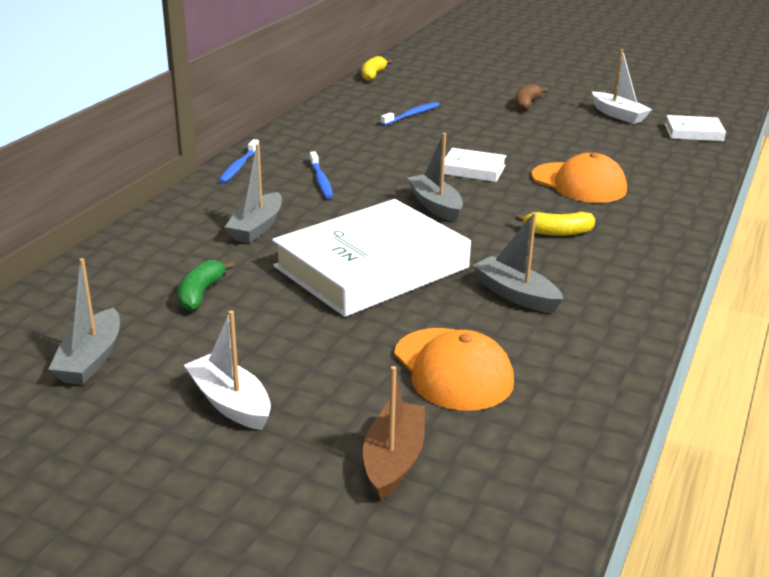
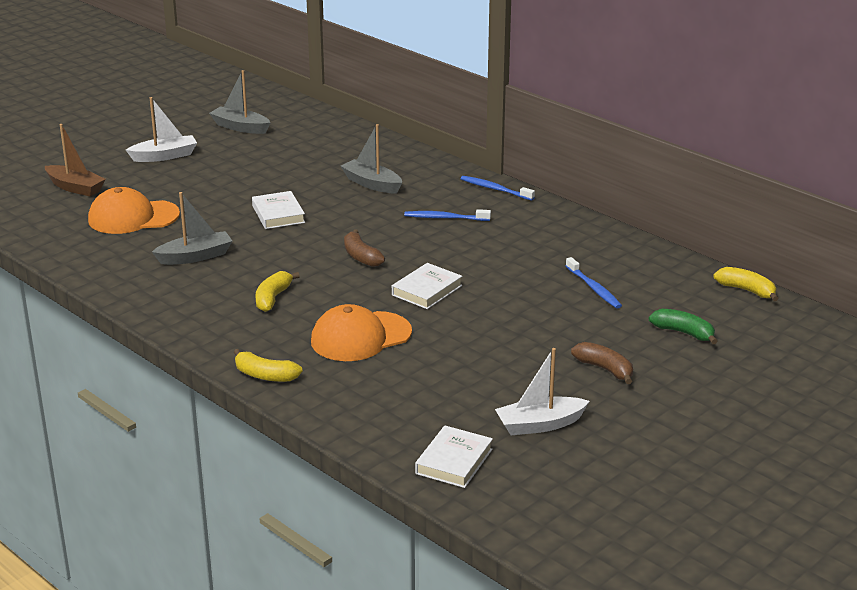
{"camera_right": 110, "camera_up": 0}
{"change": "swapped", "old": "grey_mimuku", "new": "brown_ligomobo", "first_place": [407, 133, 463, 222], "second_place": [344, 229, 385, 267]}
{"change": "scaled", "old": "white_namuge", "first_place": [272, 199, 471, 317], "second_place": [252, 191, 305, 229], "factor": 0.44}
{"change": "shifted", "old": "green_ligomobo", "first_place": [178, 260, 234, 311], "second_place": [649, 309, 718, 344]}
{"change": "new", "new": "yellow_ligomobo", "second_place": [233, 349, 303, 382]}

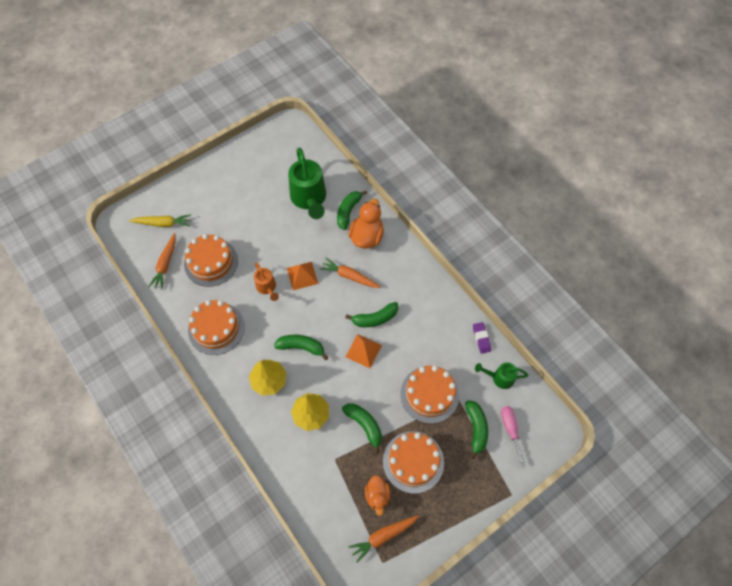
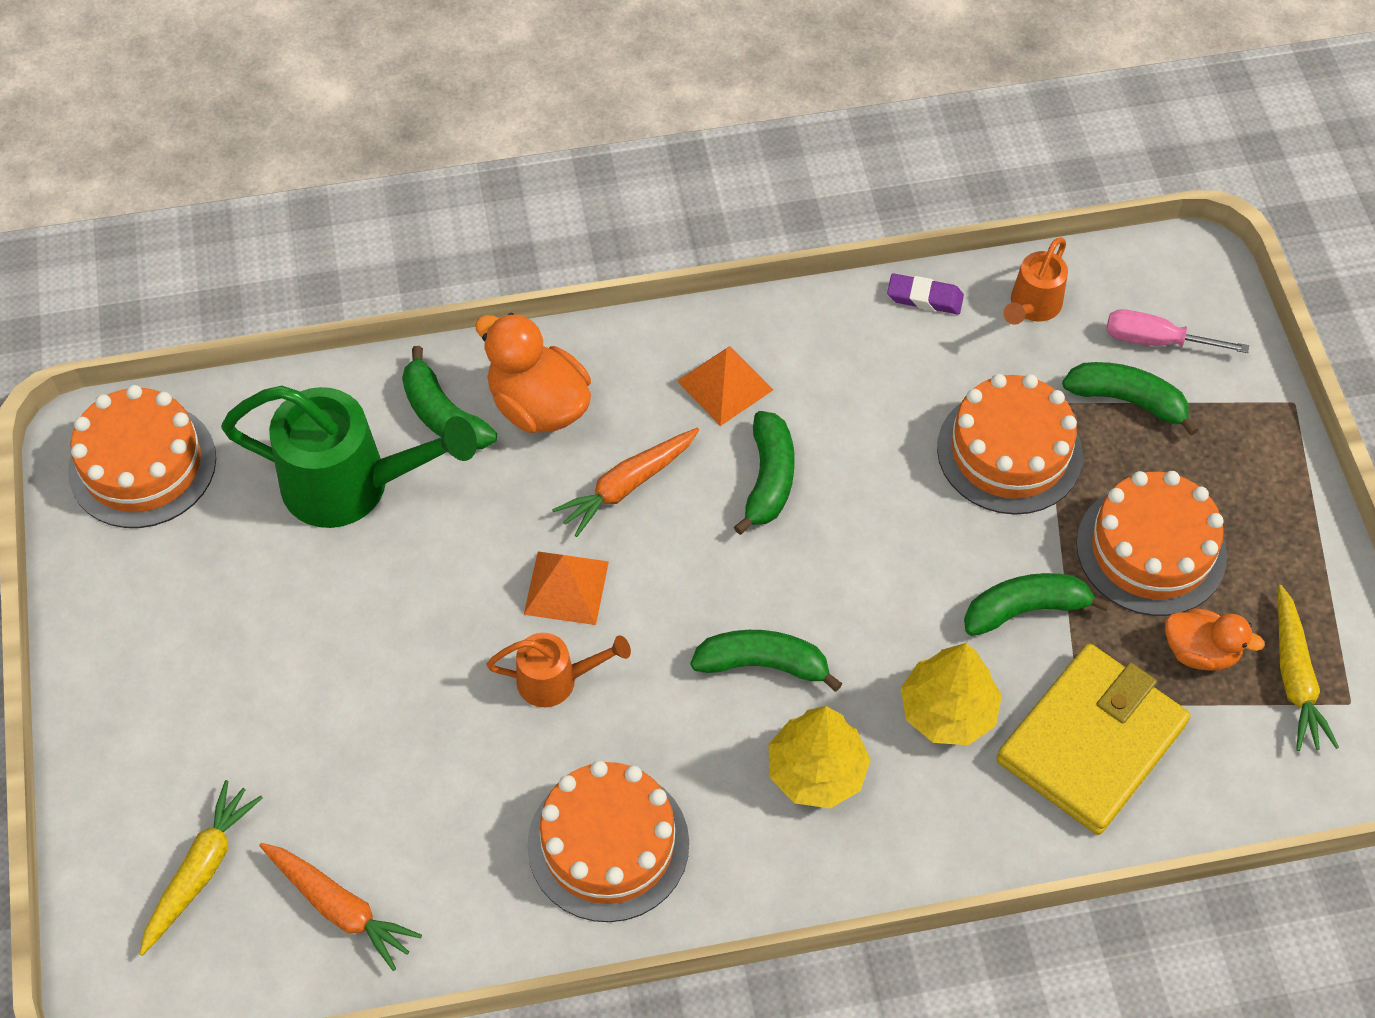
{"camera_right": -65, "camera_up": -5}
{"change": "shifted", "old": "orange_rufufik", "first_place": [184, 234, 238, 287], "second_place": [68, 385, 216, 528]}
{"change": "shifted", "old": "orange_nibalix", "first_place": [346, 334, 382, 368], "second_place": [677, 346, 773, 426]}
{"change": "rotated", "old": "green_ligomobo", "first_place": [274, 335, 329, 360], "second_place": [691, 630, 843, 692], "degrees": 60}
{"change": "repainted", "old": "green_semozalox", "new": "orange_semozalox", "first_place": [475, 363, 528, 389], "second_place": [1003, 238, 1068, 325]}
{"change": "repainted", "old": "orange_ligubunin", "new": "yellow_ligubunin", "first_place": [348, 515, 419, 563], "second_place": [1278, 585, 1339, 751]}
{"change": "new", "new": "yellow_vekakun", "second_place": [997, 643, 1191, 835]}

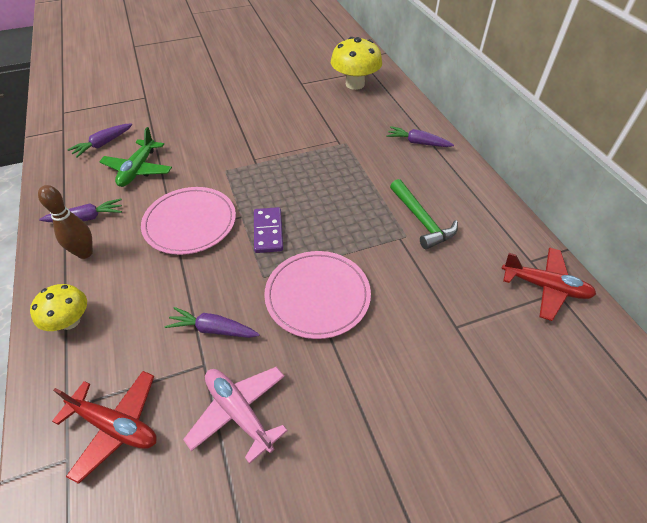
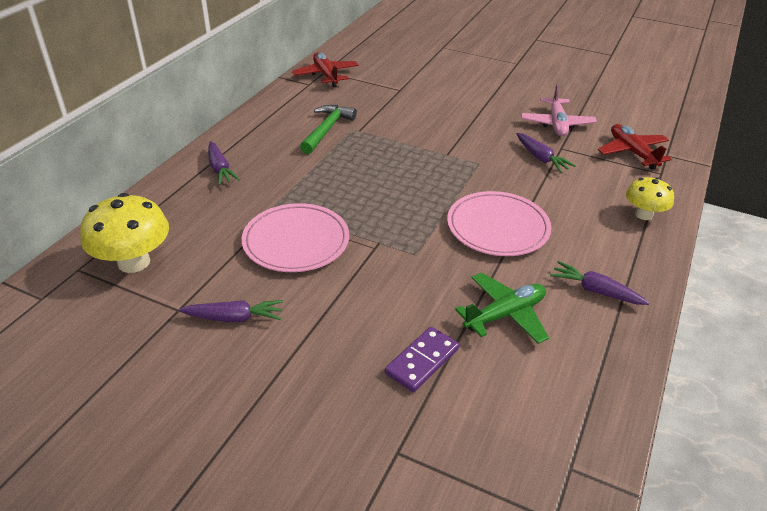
{"camera_right": -135, "camera_up": -10}
{"change": "shifted", "old": "purple_ligubunin", "first_place": [67, 123, 132, 158], "second_place": [179, 300, 283, 322]}
{"change": "gone", "old": "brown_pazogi", "first_place": [38, 185, 93, 259]}
{"change": "shifted", "old": "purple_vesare", "first_place": [254, 207, 283, 253], "second_place": [385, 327, 459, 392]}
{"change": "shifted", "old": "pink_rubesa", "first_place": [264, 251, 371, 339], "second_place": [242, 203, 349, 272]}

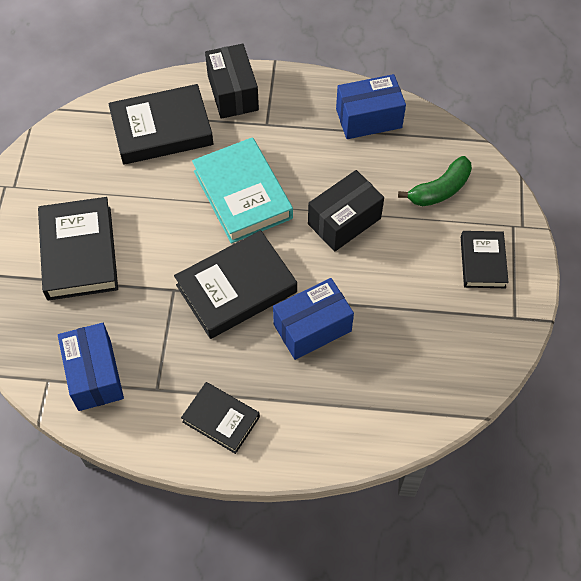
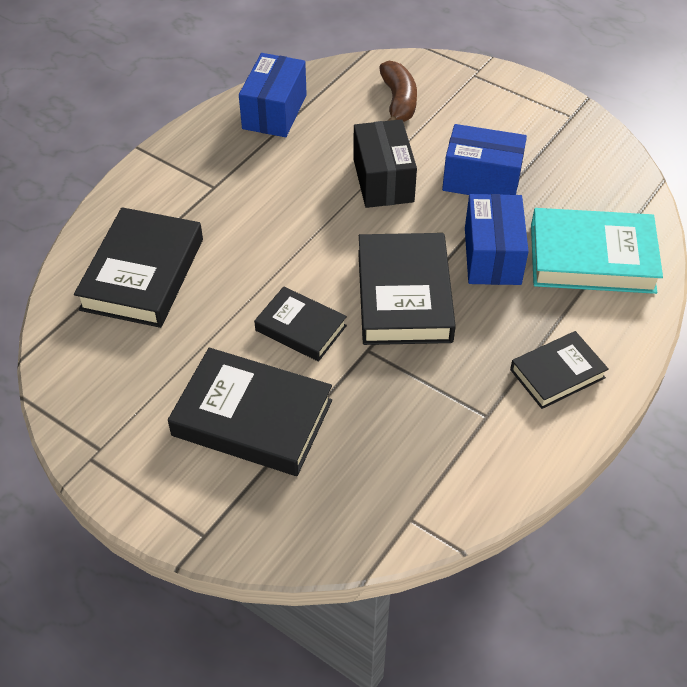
{"camera_right": -60, "camera_up": -10}
{"change": "gone", "old": "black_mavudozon", "first_place": [205, 44, 259, 119]}
{"change": "shifted", "old": "turquoise_namuge", "first_place": [192, 137, 293, 244], "second_place": [531, 208, 663, 294]}
{"change": "repainted", "old": "green_ligomobo", "new": "brown_ligomobo", "first_place": [398, 156, 472, 206], "second_place": [379, 61, 417, 122]}
{"change": "shifted", "old": "black_namuge", "first_place": [461, 231, 509, 288], "second_place": [254, 287, 347, 361]}
{"change": "shifted", "old": "blue_mavudozon", "first_place": [58, 323, 124, 411], "second_place": [442, 124, 527, 195]}

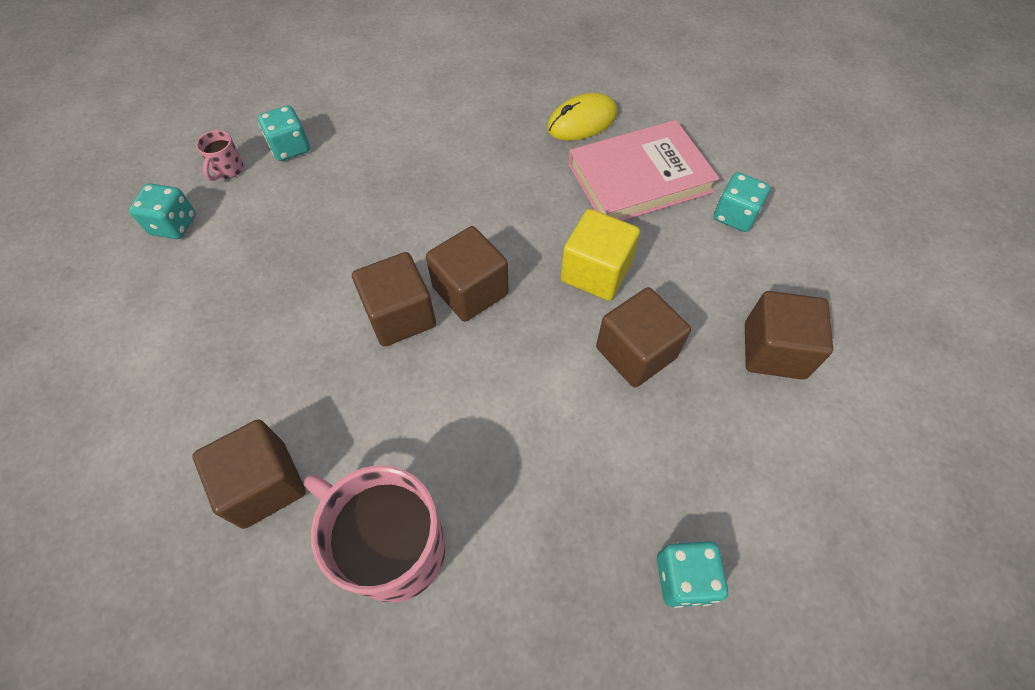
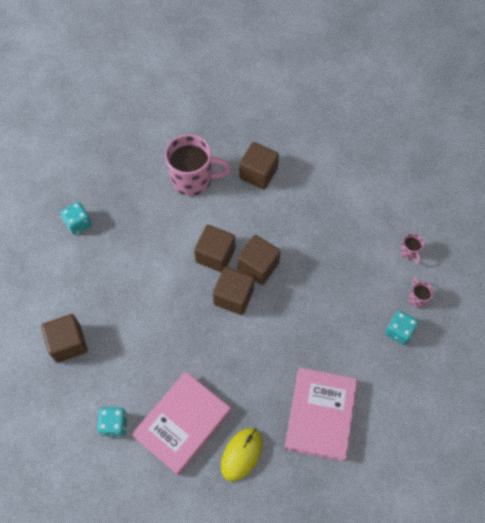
{"camera_right": 150, "camera_up": 5}
{"change": "swapped", "old": "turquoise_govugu", "new": "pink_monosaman", "first_place": [129, 183, 196, 239], "second_place": [400, 233, 424, 264]}
{"change": "gone", "old": "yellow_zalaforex", "first_place": [561, 209, 640, 301]}
{"change": "shifted", "old": "brown_zalaforex", "first_place": [596, 287, 691, 388], "second_place": [194, 225, 235, 273]}
{"change": "new", "new": "pink_namuge", "second_place": [285, 367, 357, 461]}

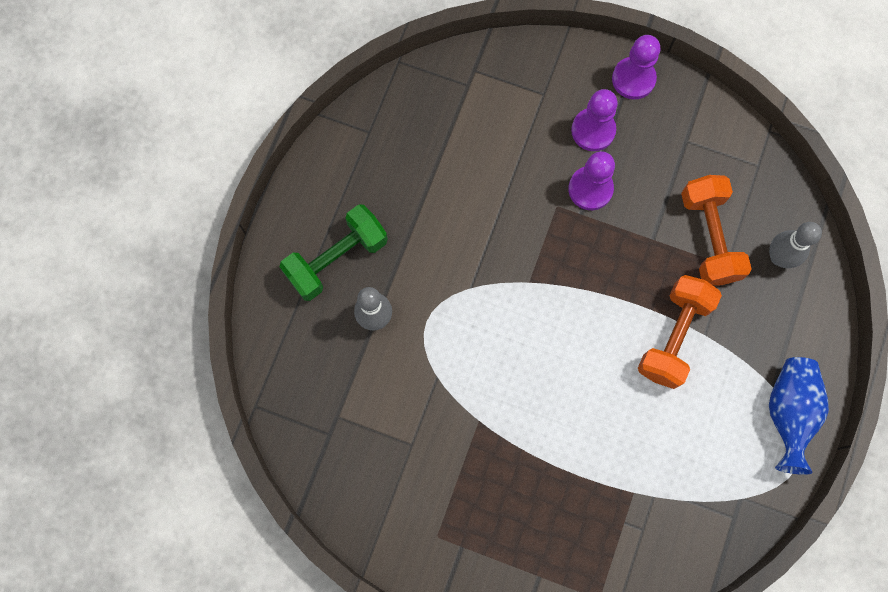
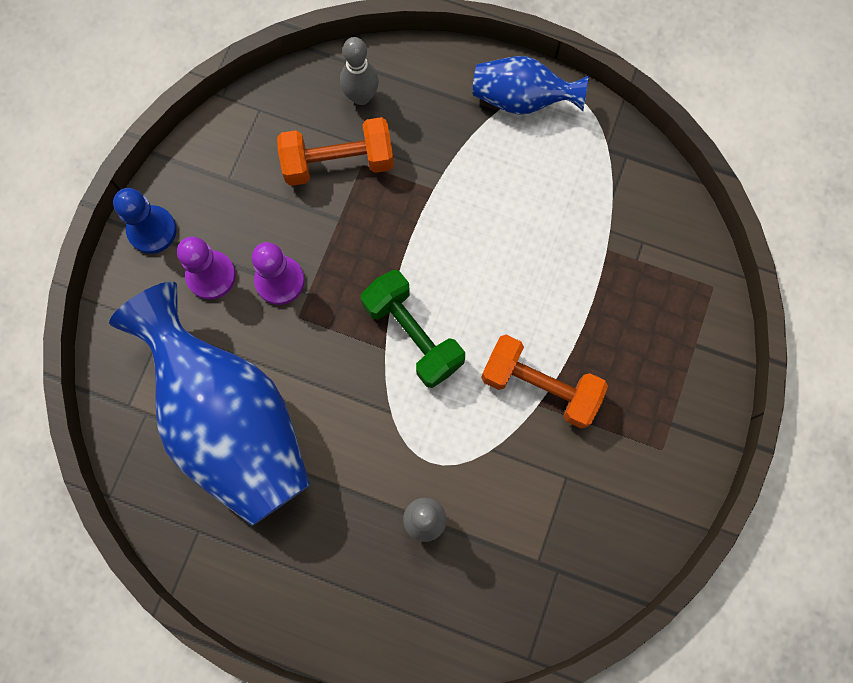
{"camera_right": -90, "camera_up": 0}
{"change": "repainted", "old": "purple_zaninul", "new": "blue_zaninul", "first_place": [612, 35, 660, 99], "second_place": [113, 188, 177, 254]}
{"change": "shifted", "old": "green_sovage", "first_place": [280, 204, 388, 301], "second_place": [361, 270, 465, 388]}
{"change": "shifted", "old": "orange_sovage", "first_place": [638, 275, 722, 389], "second_place": [481, 335, 608, 428]}
{"change": "new", "new": "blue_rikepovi", "second_place": [109, 281, 310, 526]}

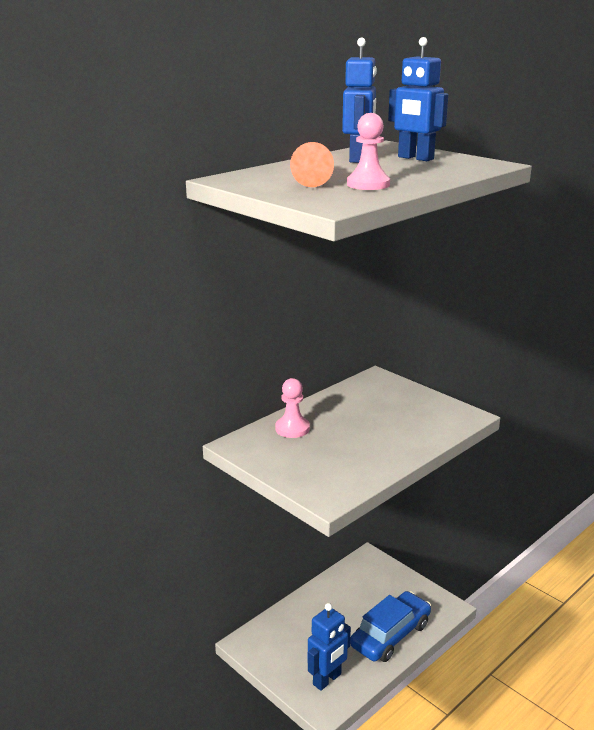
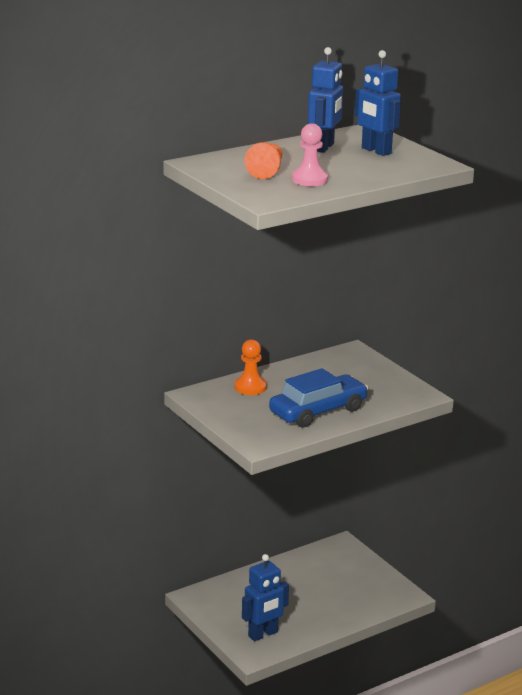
{"camera_right": 10, "camera_up": 0}
{"change": "repainted", "old": "pink_zaninul", "new": "orange_zaninul", "first_place": [275, 378, 310, 438], "second_place": [234, 339, 267, 395]}
{"change": "shifted", "old": "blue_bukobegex", "first_place": [350, 591, 431, 662], "second_place": [269, 368, 368, 427]}

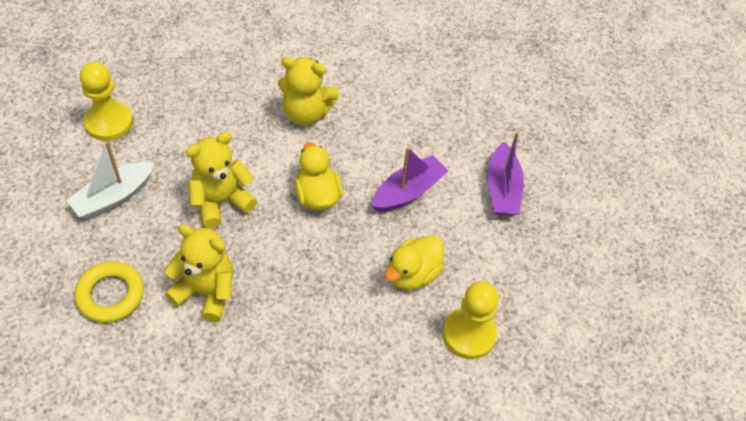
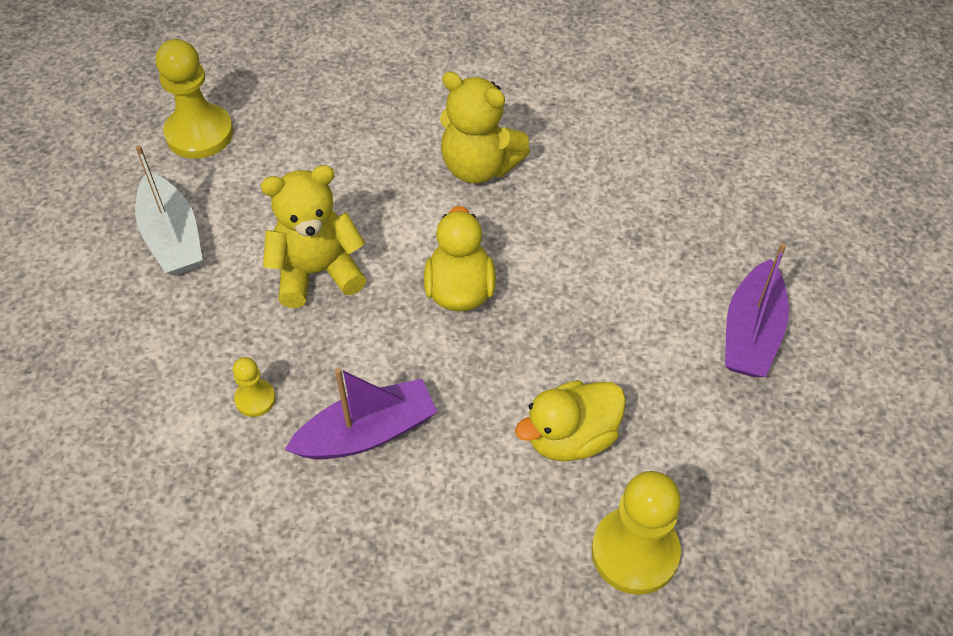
{"camera_right": 20, "camera_up": 0}
{"change": "rotated", "old": "white_mimuku", "first_place": [66, 141, 155, 219], "second_place": [135, 145, 203, 276], "degrees": -90}
{"change": "shifted", "old": "purple_mimuku", "first_place": [371, 147, 449, 212], "second_place": [285, 367, 438, 460]}
{"change": "swapped", "old": "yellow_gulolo", "new": "yellow_zaninul", "first_place": [164, 224, 233, 322], "second_place": [233, 357, 276, 417]}
{"change": "gone", "old": "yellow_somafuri", "first_place": [74, 261, 144, 323]}

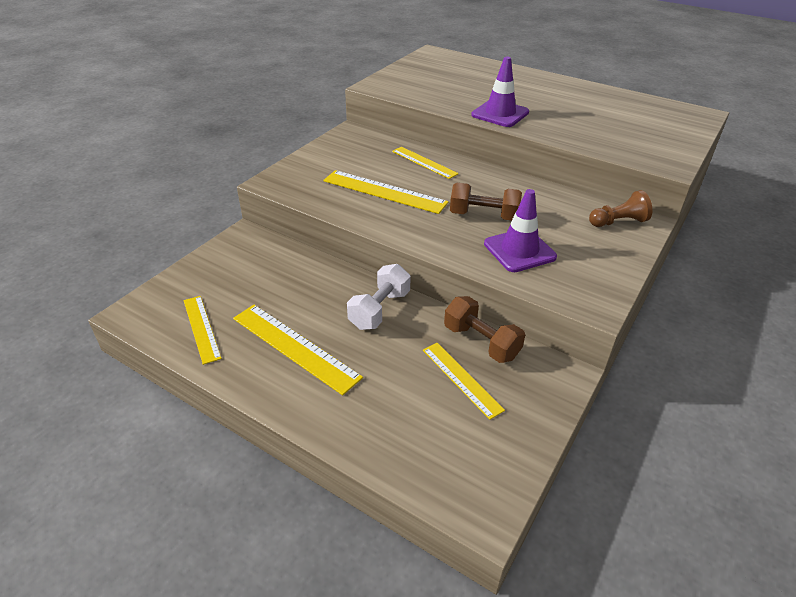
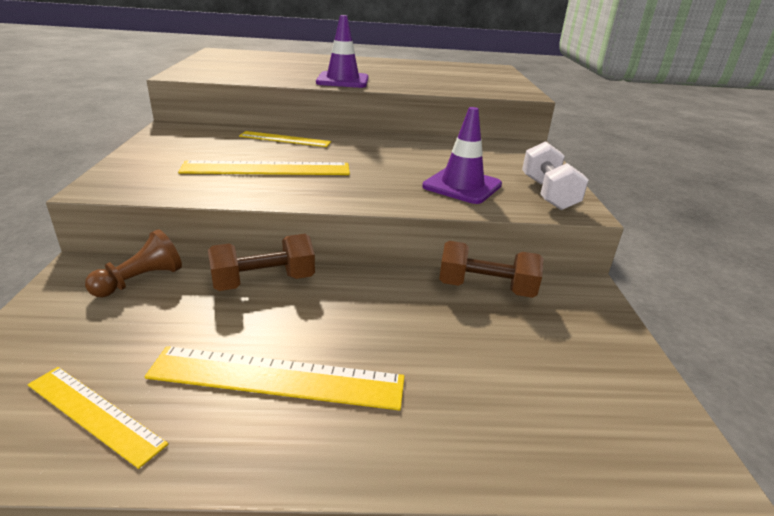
{"camera_right": -35, "camera_up": -10}
{"change": "shifted", "old": "brown_sovage", "first_place": [450, 183, 522, 220], "second_place": [208, 234, 315, 291]}
{"change": "shifted", "old": "brown_zaninul", "first_place": [589, 190, 652, 227], "second_place": [85, 229, 182, 297]}
{"change": "shifted", "old": "white_sovage", "first_place": [347, 264, 411, 330], "second_place": [522, 141, 589, 210]}
{"change": "gone", "old": "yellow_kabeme", "first_place": [423, 343, 505, 420]}

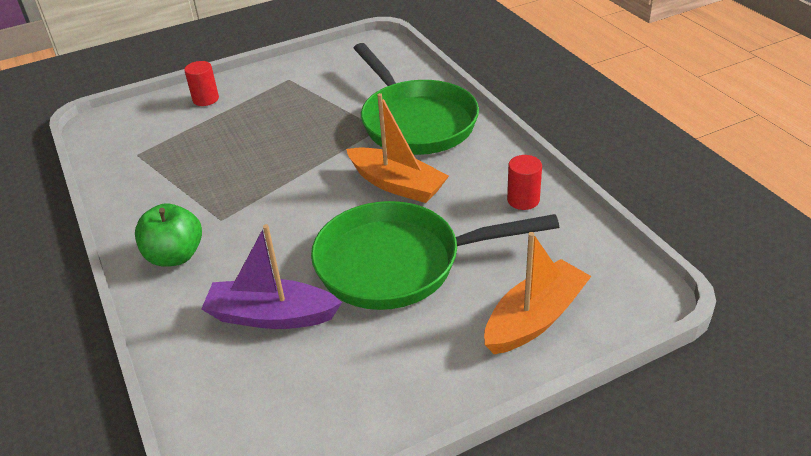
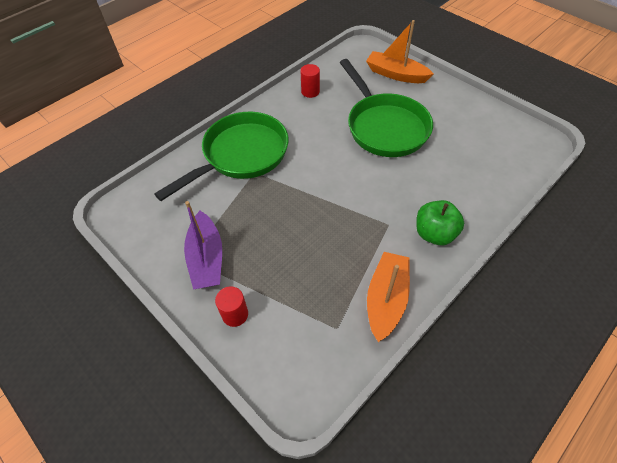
{"camera_right": -110, "camera_up": 15}
{"change": "shifted", "old": "orange_mimuku", "first_place": [346, 93, 449, 203], "second_place": [367, 252, 410, 342]}
{"change": "shifted", "old": "purple_mimuku", "first_place": [201, 224, 342, 329], "second_place": [184, 201, 222, 289]}

